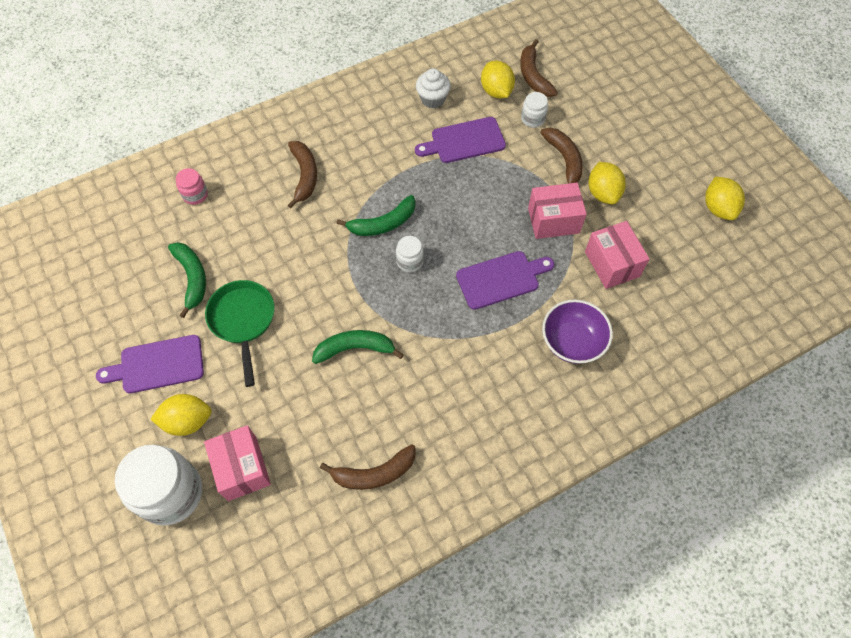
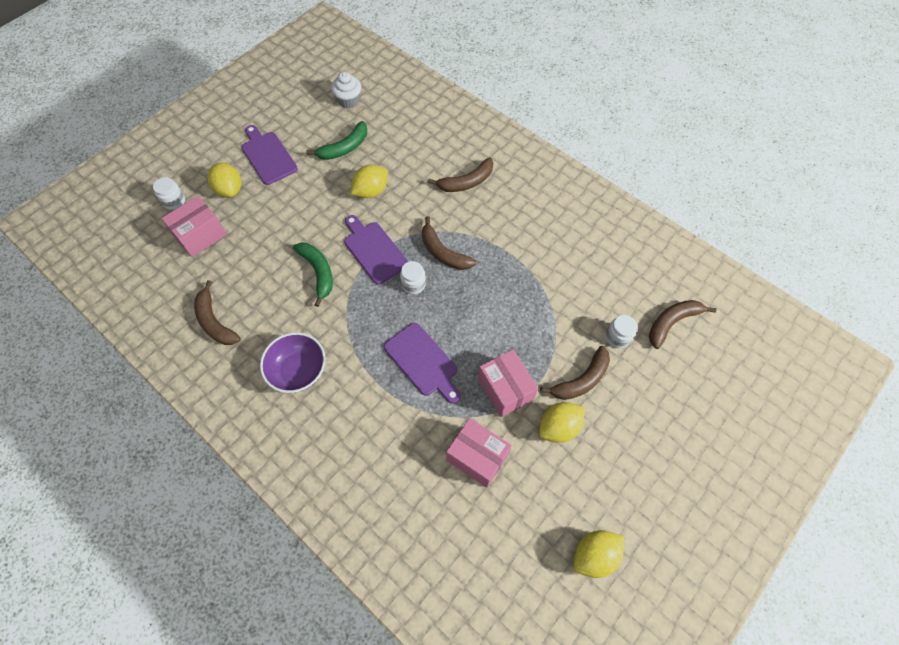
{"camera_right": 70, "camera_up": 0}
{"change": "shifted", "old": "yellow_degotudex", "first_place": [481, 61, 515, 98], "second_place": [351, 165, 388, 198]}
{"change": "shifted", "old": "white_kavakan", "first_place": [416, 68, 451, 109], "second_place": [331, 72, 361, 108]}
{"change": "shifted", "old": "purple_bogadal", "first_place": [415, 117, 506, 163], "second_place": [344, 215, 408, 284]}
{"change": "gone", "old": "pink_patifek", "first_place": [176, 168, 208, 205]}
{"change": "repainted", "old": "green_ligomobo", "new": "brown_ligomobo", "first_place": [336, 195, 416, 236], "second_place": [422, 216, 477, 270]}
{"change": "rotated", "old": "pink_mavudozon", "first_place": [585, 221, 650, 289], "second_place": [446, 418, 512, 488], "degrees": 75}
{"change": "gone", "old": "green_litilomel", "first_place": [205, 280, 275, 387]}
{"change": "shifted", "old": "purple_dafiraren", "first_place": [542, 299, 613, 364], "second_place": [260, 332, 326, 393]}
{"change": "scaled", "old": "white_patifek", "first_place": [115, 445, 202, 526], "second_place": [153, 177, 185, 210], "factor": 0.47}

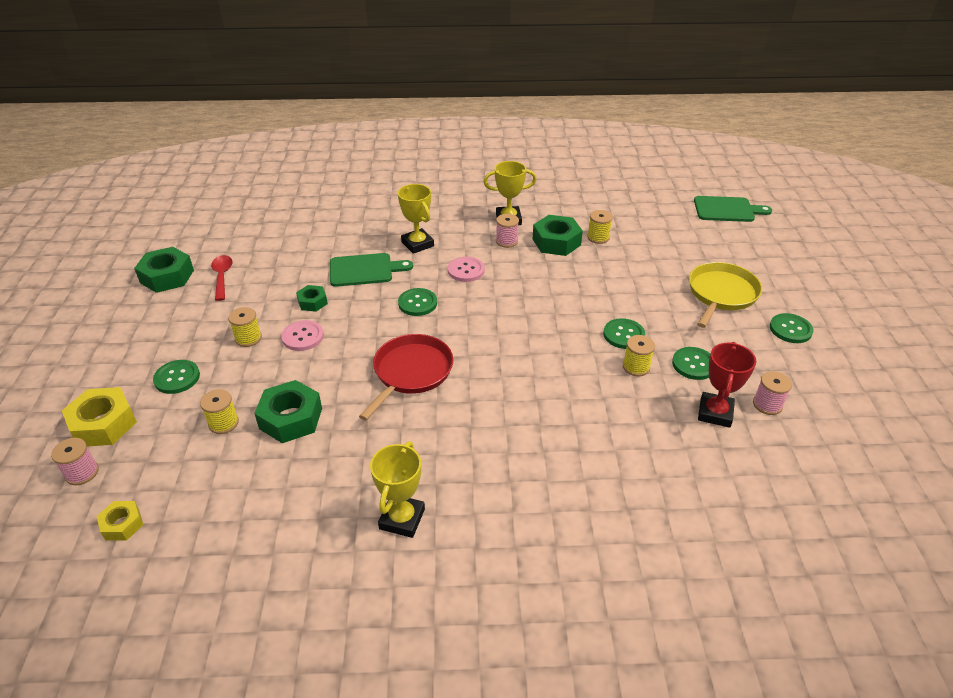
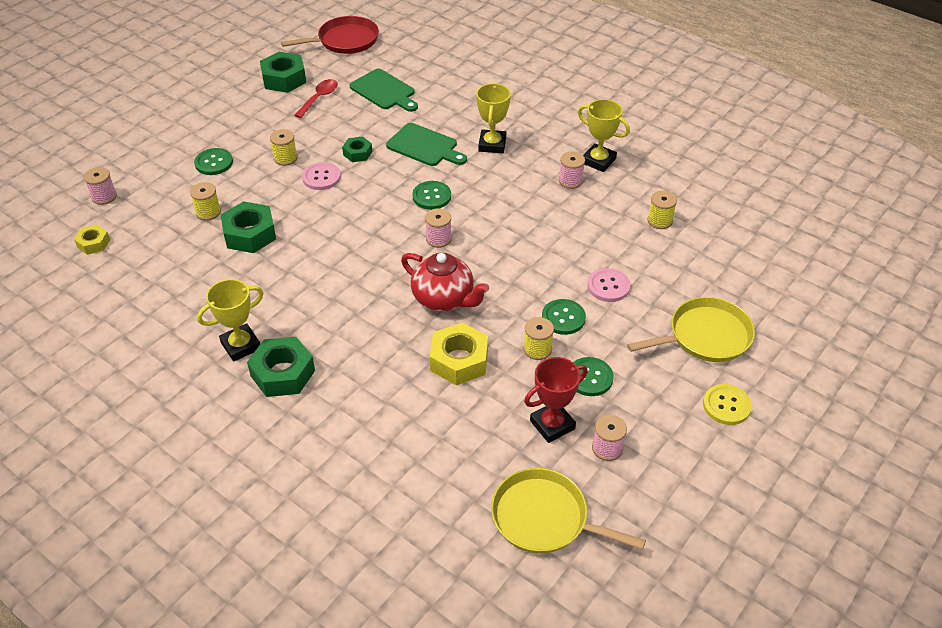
{"camera_right": 40, "camera_up": 5}
{"change": "shifted", "old": "green_bogadal", "first_place": [694, 196, 772, 222], "second_place": [350, 69, 418, 112]}
{"change": "shifted", "old": "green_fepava", "first_place": [533, 215, 583, 256], "second_place": [247, 337, 315, 397]}
{"change": "shifted", "old": "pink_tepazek", "first_place": [448, 257, 485, 282], "second_place": [587, 268, 630, 302]}
{"change": "repainted", "old": "green_tepazek", "new": "yellow_tepazek", "first_place": [770, 313, 813, 343], "second_place": [703, 384, 752, 425]}
{"change": "shifted", "old": "red_litilomel", "first_place": [359, 334, 453, 421], "second_place": [281, 16, 379, 54]}
{"change": "shifted", "old": "yellow_fepava", "first_place": [62, 387, 137, 446], "second_place": [430, 322, 488, 385]}
{"change": "new", "new": "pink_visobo", "second_place": [425, 208, 452, 248]}
{"change": "new", "new": "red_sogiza", "second_place": [401, 253, 489, 311]}
{"change": "new", "new": "yellow_litilomel", "second_place": [491, 468, 646, 554]}

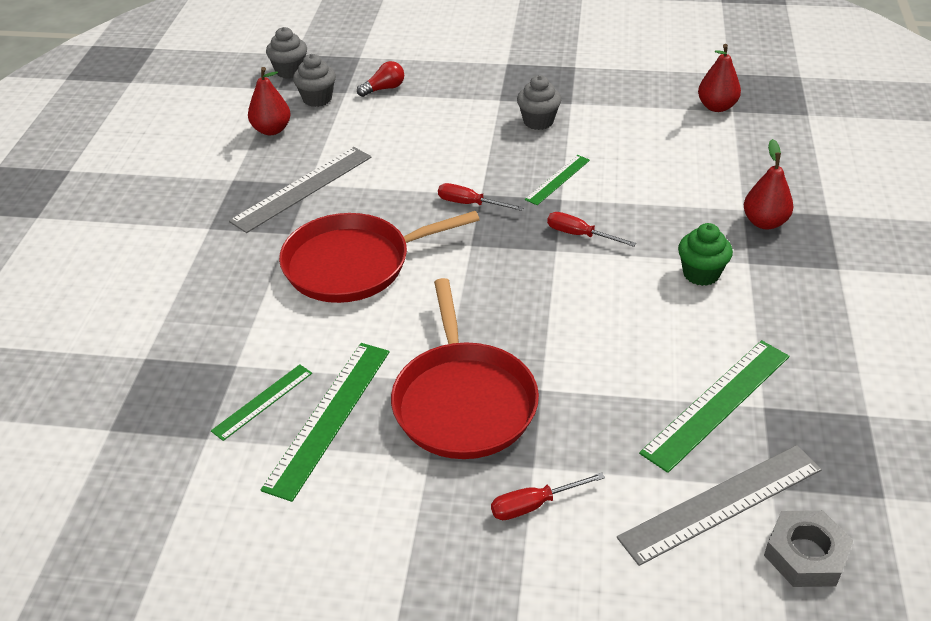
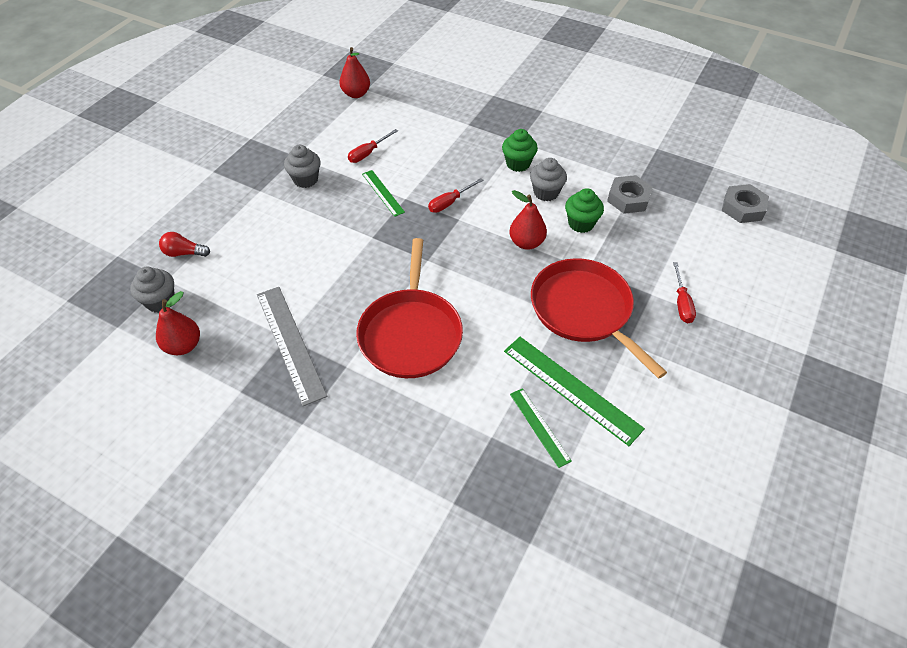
{"camera_right": -70, "camera_up": 10}
{"change": "shifted", "old": "grey_kavakan", "first_place": [266, 27, 307, 79], "second_place": [530, 158, 567, 201]}
{"change": "rotated", "old": "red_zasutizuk", "first_place": [357, 61, 404, 97], "second_place": [159, 232, 210, 257], "degrees": -75}
{"change": "shifted", "old": "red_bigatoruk", "first_place": [744, 139, 793, 229], "second_place": [509, 190, 547, 250]}
{"change": "shifted", "old": "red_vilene", "first_place": [438, 183, 524, 211], "second_place": [348, 129, 398, 163]}
{"change": "rotated", "old": "red_litilomel", "first_place": [391, 278, 539, 459], "second_place": [531, 258, 667, 379], "degrees": -135}
{"change": "swapped", "old": "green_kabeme", "new": "grey_fepava", "first_place": [639, 340, 789, 473], "second_place": [607, 175, 653, 214]}
{"change": "gone", "old": "grey_kabeme", "first_place": [617, 445, 822, 566]}
{"change": "new", "new": "green_kavakan", "second_place": [565, 188, 604, 233]}

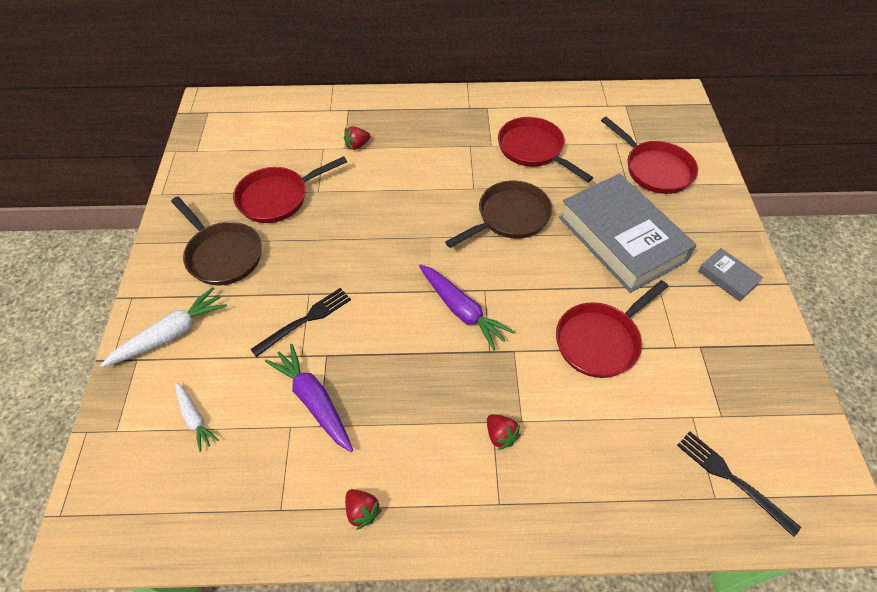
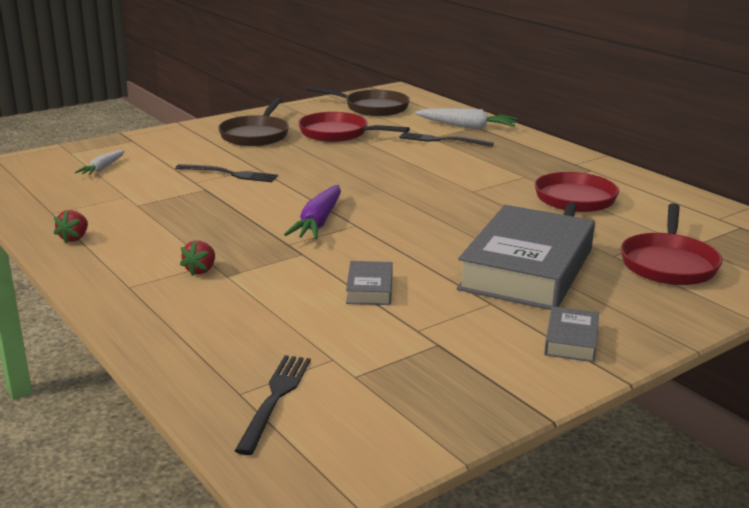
{"camera_right": 55, "camera_up": -30}
{"change": "swapped", "old": "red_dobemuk", "new": "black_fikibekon", "first_place": [344, 126, 370, 150], "second_place": [399, 132, 494, 147]}
{"change": "shifted", "old": "brown_litilomel", "first_place": [445, 180, 552, 248], "second_place": [306, 86, 410, 116]}
{"change": "swapped", "old": "red_litilomel", "new": "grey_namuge", "first_place": [556, 280, 668, 378], "second_place": [346, 261, 393, 305]}
{"change": "shifted", "old": "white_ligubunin", "first_place": [100, 287, 227, 367], "second_place": [415, 108, 518, 129]}
{"change": "gone", "old": "purple_ligubunin", "first_place": [265, 344, 353, 452]}

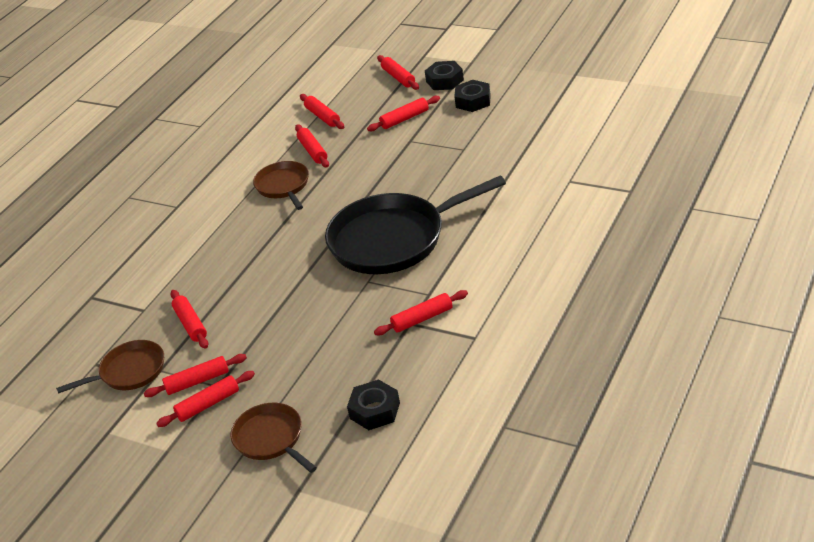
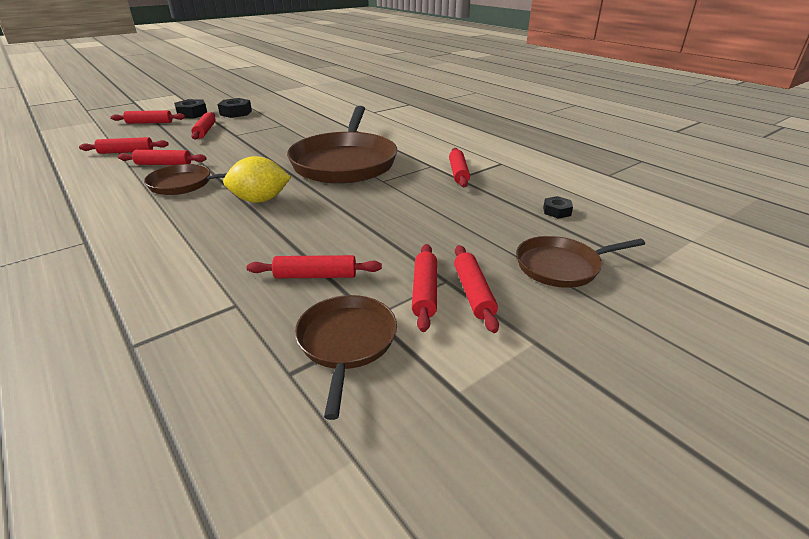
{"camera_right": -70, "camera_up": -5}
{"change": "repainted", "old": "black_litilomel", "new": "brown_litilomel", "first_place": [325, 175, 506, 274], "second_place": [287, 106, 397, 184]}
{"change": "scaled", "old": "black_fepava", "first_place": [347, 379, 400, 430], "second_place": [543, 196, 573, 219], "factor": 0.59}
{"change": "new", "new": "yellow_degotudex", "second_place": [223, 156, 291, 203]}

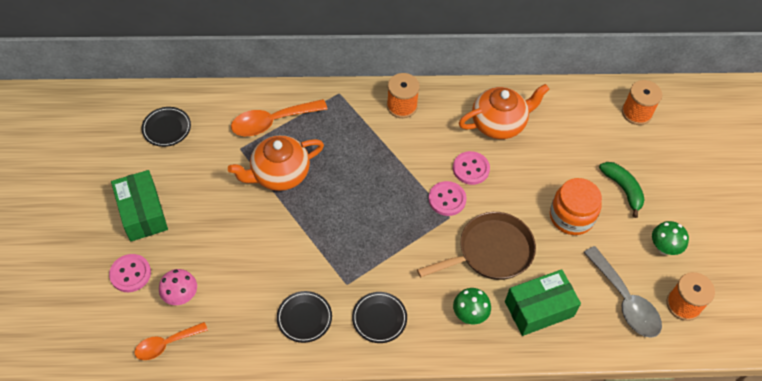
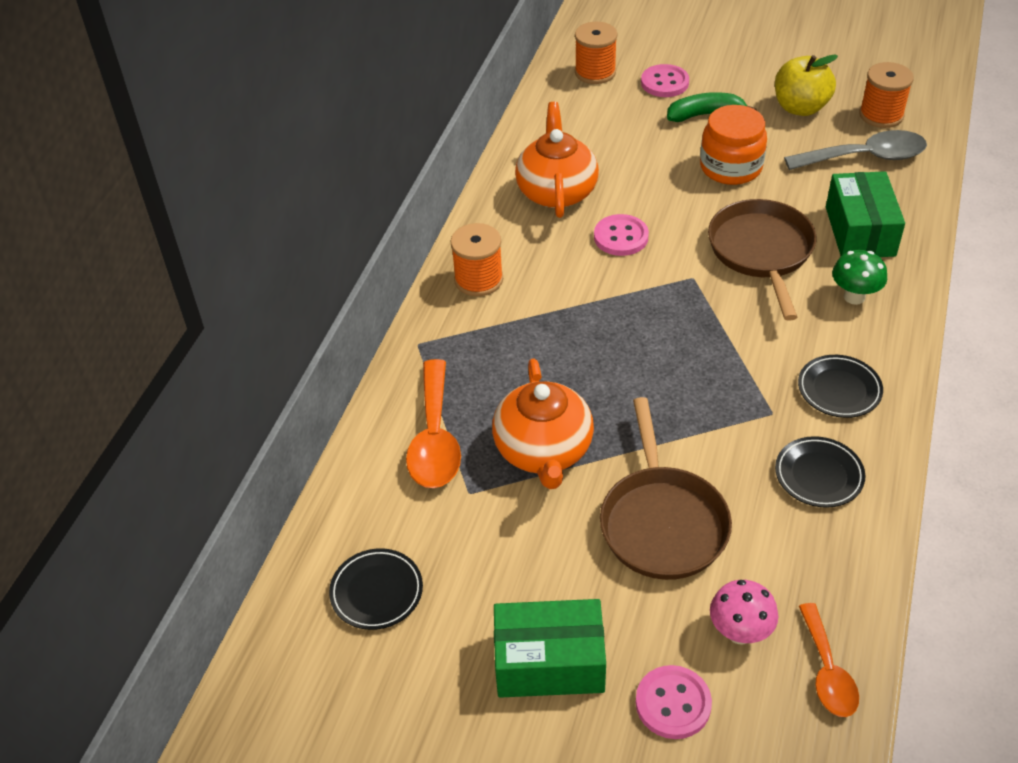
{"camera_right": -65, "camera_up": -10}
{"change": "shifted", "old": "pink_tepazek", "first_place": [429, 181, 467, 216], "second_place": [641, 64, 689, 97]}
{"change": "swapped", "old": "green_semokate", "new": "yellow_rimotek", "first_place": [652, 221, 689, 255], "second_place": [775, 55, 838, 116]}
{"change": "new", "new": "brown_litilomel", "second_place": [600, 397, 732, 580]}

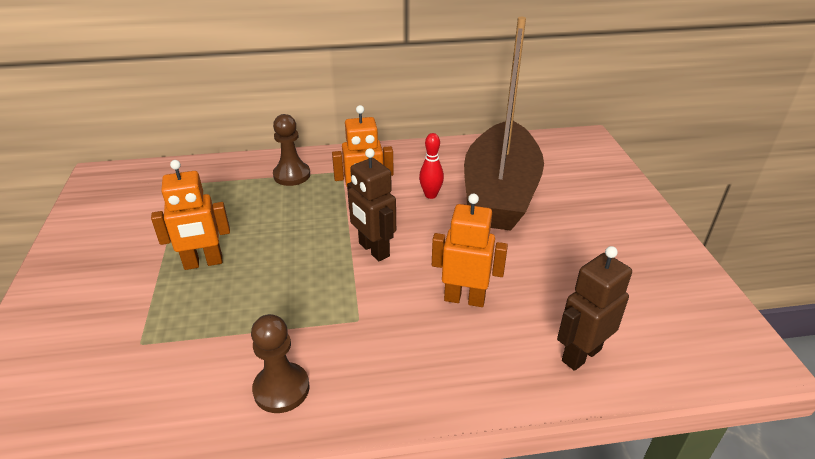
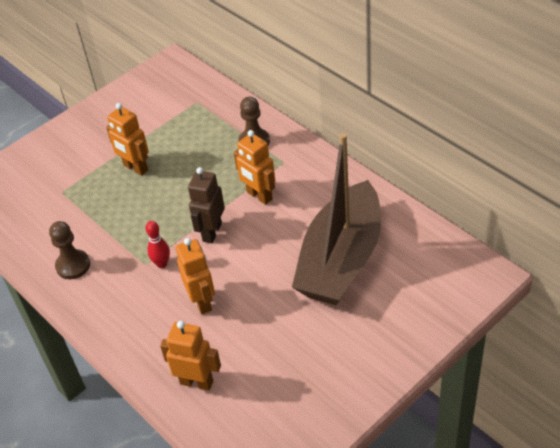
{"camera_right": 60, "camera_up": 10}
{"change": "rotated", "old": "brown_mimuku", "first_place": [464, 17, 544, 231], "second_place": [292, 133, 381, 305], "degrees": -45}
{"change": "shifted", "old": "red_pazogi", "first_place": [419, 133, 444, 199], "second_place": [145, 221, 170, 268]}
{"change": "repainted", "old": "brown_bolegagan", "new": "orange_bolegagan", "first_place": [557, 246, 632, 371], "second_place": [160, 321, 221, 391]}

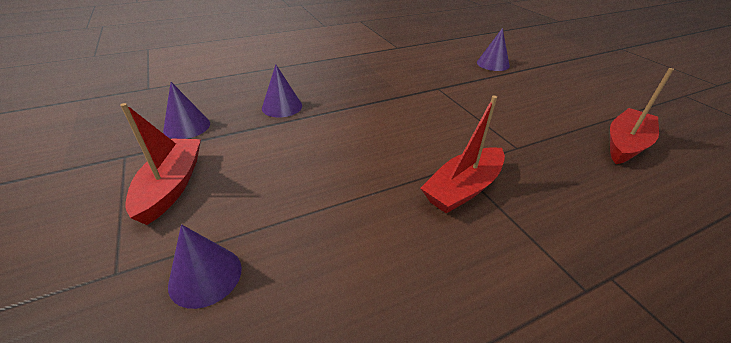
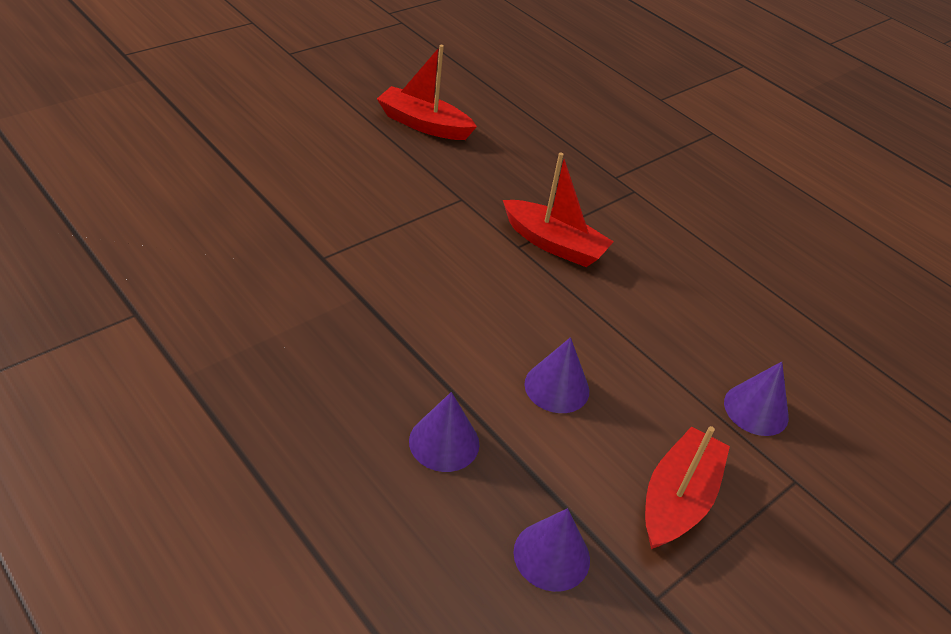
{"camera_right": -110, "camera_up": 5}
{"change": "shifted", "old": "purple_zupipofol", "first_place": [477, 28, 510, 71], "second_place": [524, 337, 589, 413]}
{"change": "rotated", "old": "red_mimuku", "first_place": [120, 103, 201, 225], "second_place": [645, 426, 730, 549], "degrees": 135}

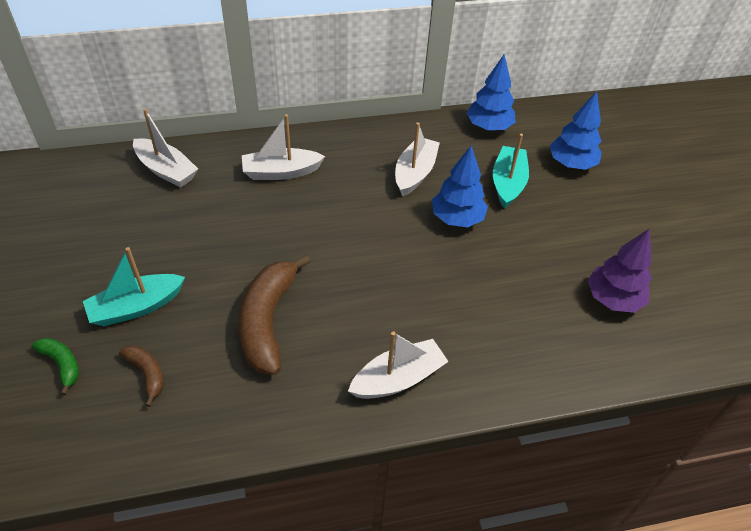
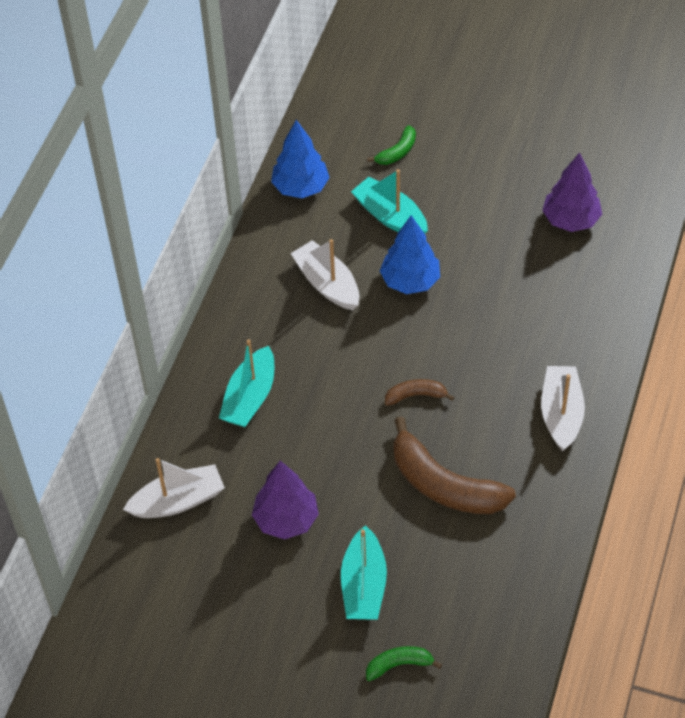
{"camera_right": -55, "camera_up": 5}
{"change": "swapped", "old": "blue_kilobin", "new": "green_ligomobo", "first_place": [550, 91, 602, 170], "second_place": [367, 125, 416, 165]}
{"change": "repainted", "old": "white_mimuku", "new": "turquoise_mimuku", "first_place": [242, 114, 325, 180], "second_place": [219, 339, 274, 427]}
{"change": "shifted", "old": "brown_ligomobo", "first_place": [119, 346, 164, 407], "second_place": [385, 379, 455, 406]}
{"change": "new", "new": "purple_kilobin", "second_place": [252, 461, 319, 539]}

